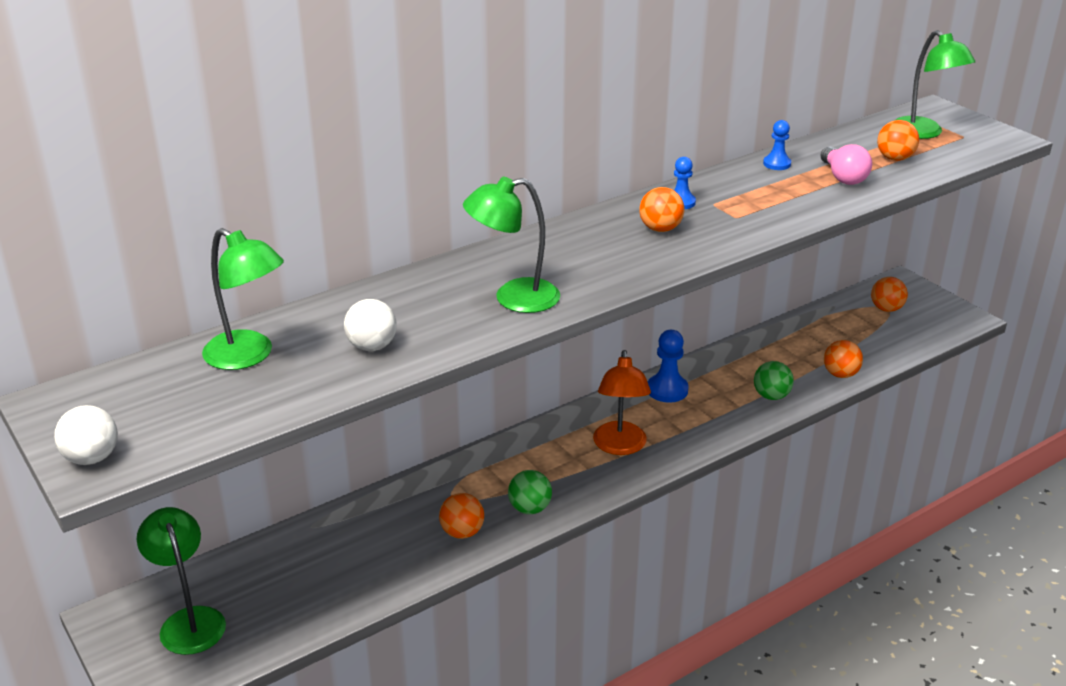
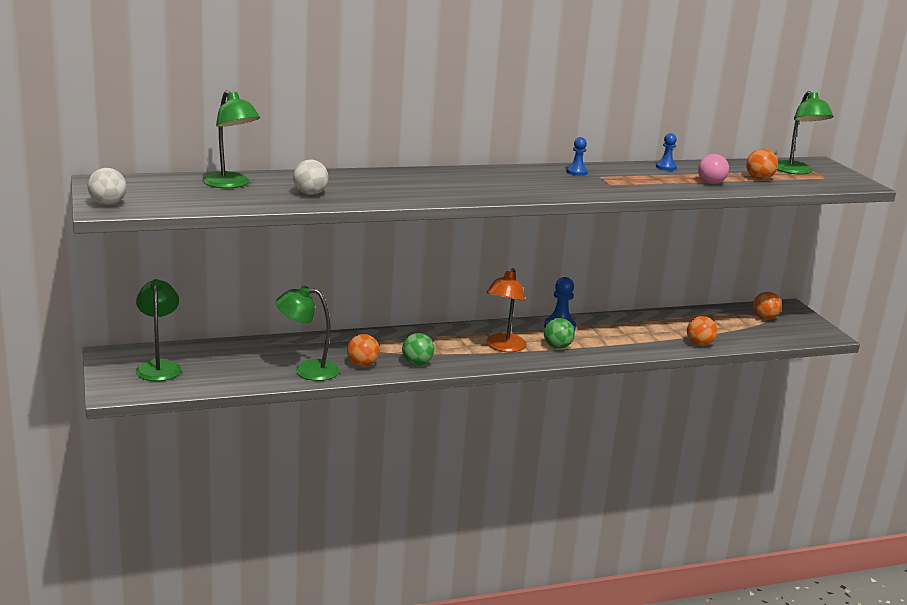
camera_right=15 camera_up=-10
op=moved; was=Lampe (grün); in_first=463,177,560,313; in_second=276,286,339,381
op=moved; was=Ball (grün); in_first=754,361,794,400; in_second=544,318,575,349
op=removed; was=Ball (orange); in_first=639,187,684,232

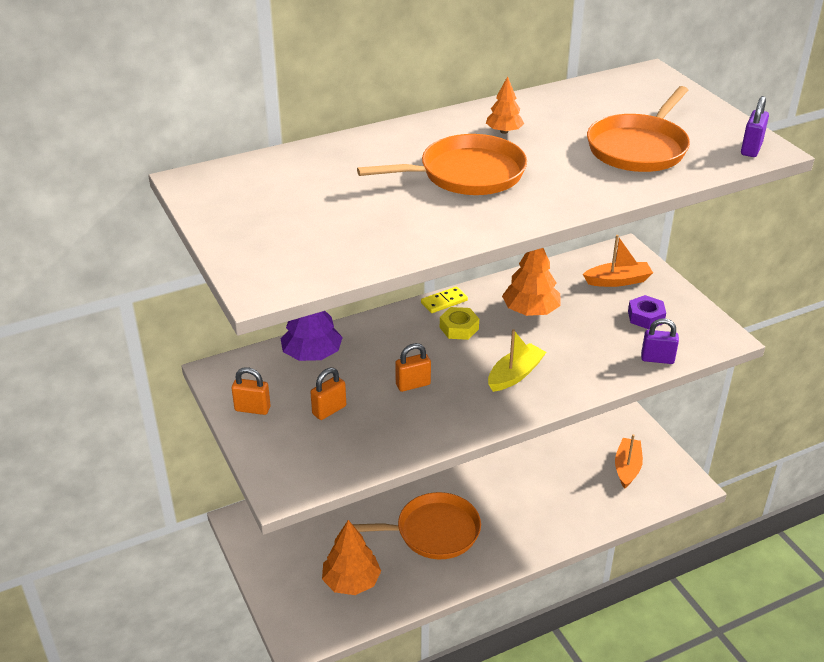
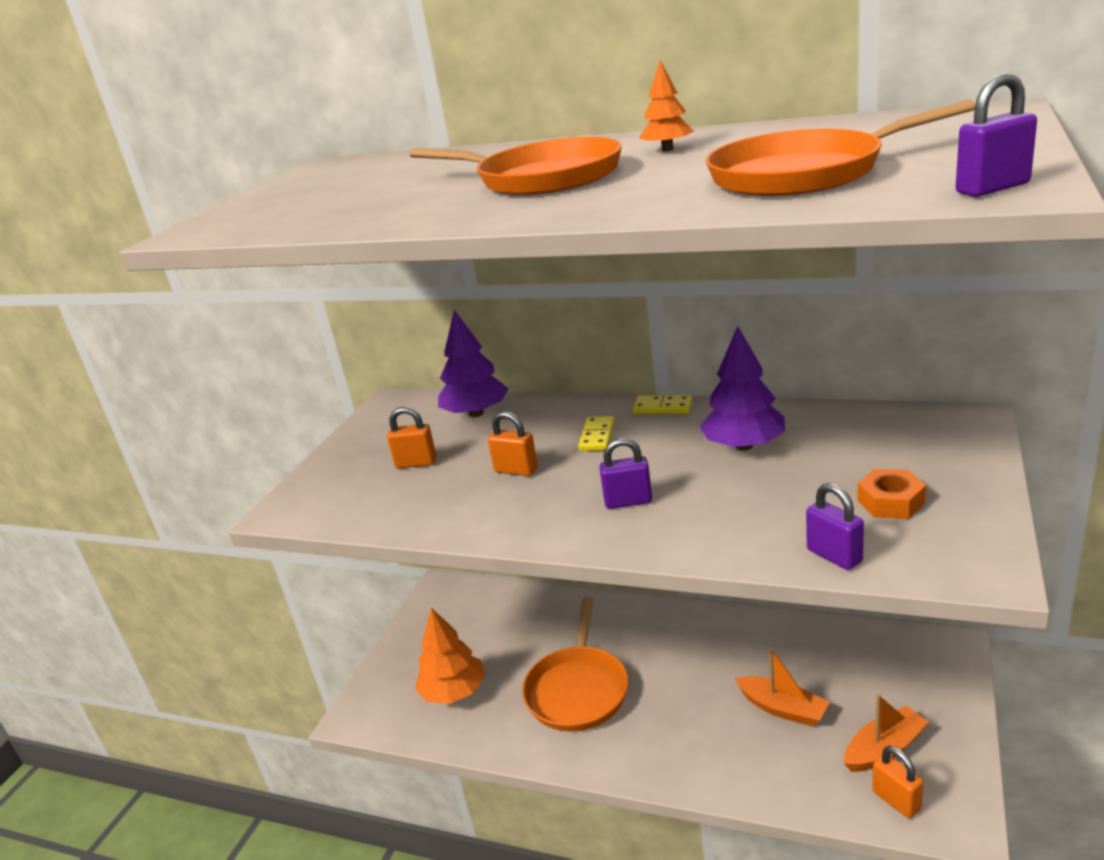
camera_right=50 camera_up=-10
op=turned; was=Pfanne (orange); in_first=352,492,481,559; in_second=522,597,628,732; clockwise=60
op=added; now=Dominostein (gelb); in_second=578,416,615,451
op=replaced; was=Boot (gelb); now=Vorhängeschloss (lila); in_first=488,329,546,392; in_second=599,438,652,509
op=recoloured; was=Baum (orange); now=Baum (lila); in_first=502,248,560,316; in_second=700,326,785,451
op=moved; was=Boot (orange); in_first=583,235,653,287; in_second=734,647,830,727
op=recoloured; was=Sechskantmutter (lila); now=Sechskantmutter (orange); in_first=628,295,666,329; in_second=857,469,926,519
op=moved; was=Vorhängeschloss (orange); in_first=232,367,271,415; in_second=872,746,924,818
op=removed; was=Sechskantmutter (gelb); in_first=440,307,479,340

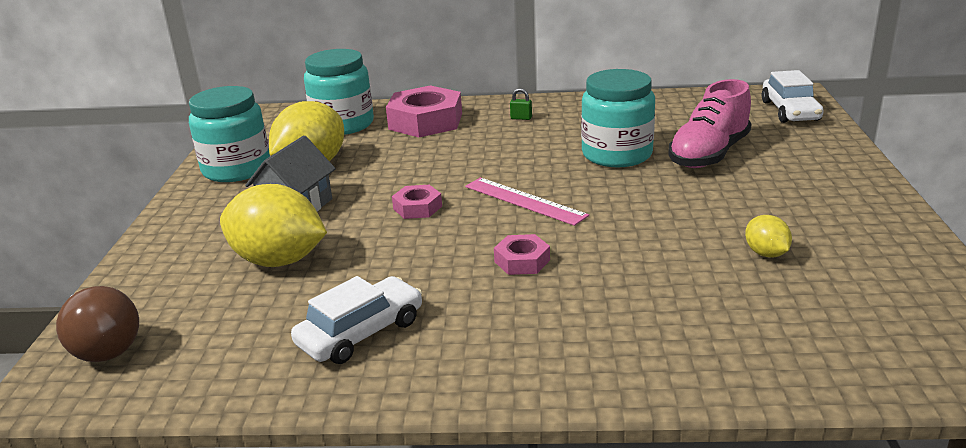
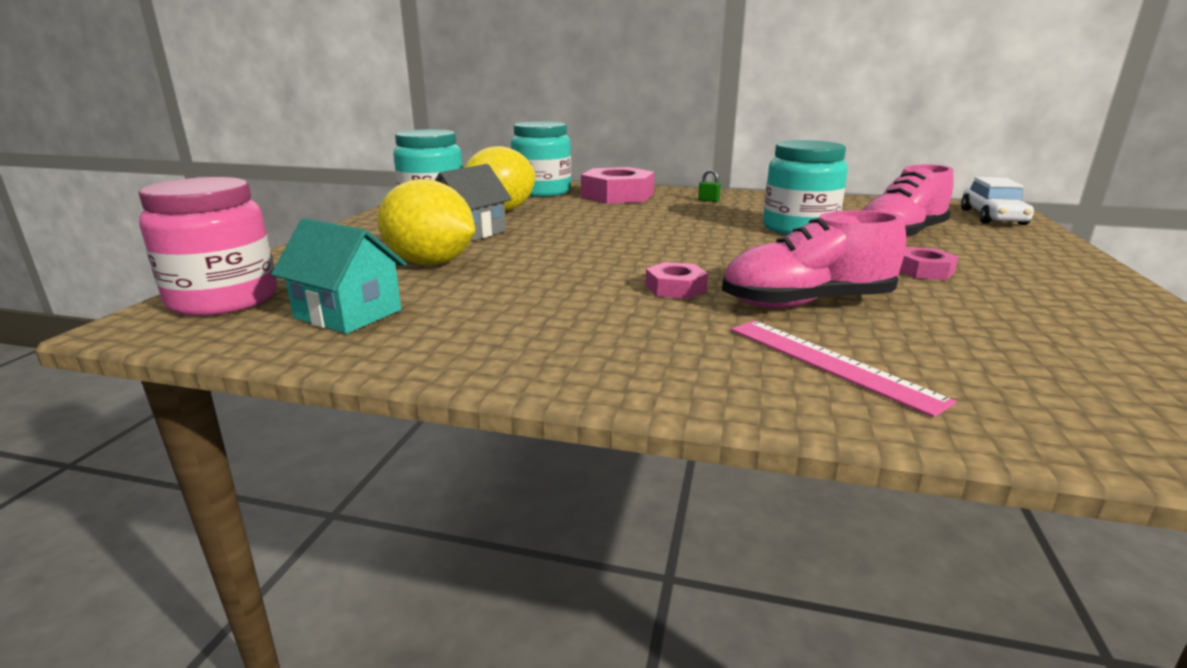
camera_right=10 camera_up=-5
op=replaced; was=Glühbirne (braun); now=Einmachglas (rosa); in_first=56,286,139,362; in_second=139,177,277,316
op=added; now=Haus (türkis); in_second=271,218,407,334
op=added; now=Schuh (rosa); in_second=722,210,906,308
op=moved; was=Lineal (rosa); in_first=465,178,589,226; in_second=731,320,956,417
op=moved; was=Sechskantmutter (rosa); in_first=392,185,442,219; in_second=900,247,959,280
op=removed; was=Auto (weiß); in_first=291,276,422,364
op=removed; was=Zitrone (gelb); in_first=745,215,792,258

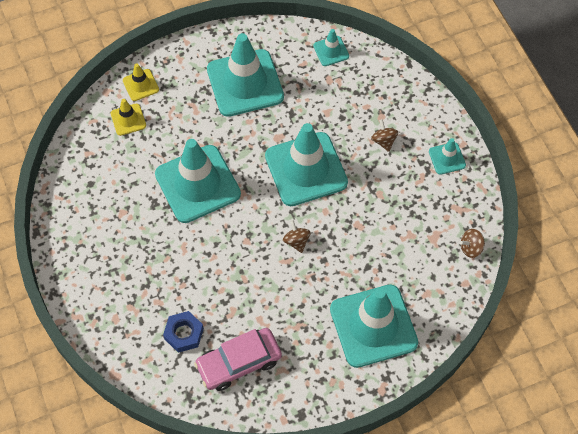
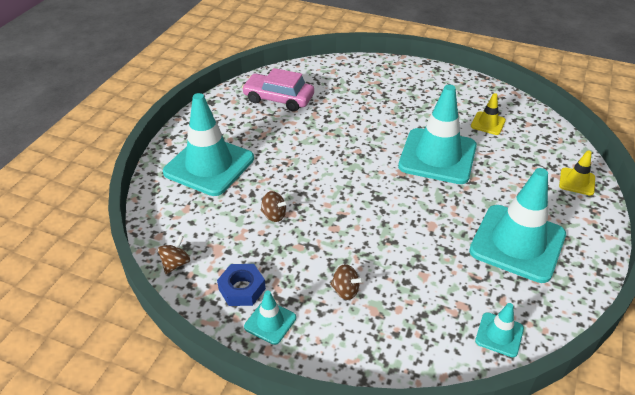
camera_right=135 camera_up=-20
op=moved; was=Sechskantmutter (blau); in_first=163,311,204,353; in_second=217,264,266,306
op=turned; was=Auto (rosa); in_first=194,328,282,391; in_second=242,68,314,112; clockwise=-90
op=moved; was=Kreisel (braun); in_first=283,220,311,253; in_second=261,191,288,222
op=moved; was=Leitkegel (gelb); in_first=111,99,146,136; in_second=471,93,506,135
op=removed; was=Leitkegel (türkis); in_first=265,123,348,206

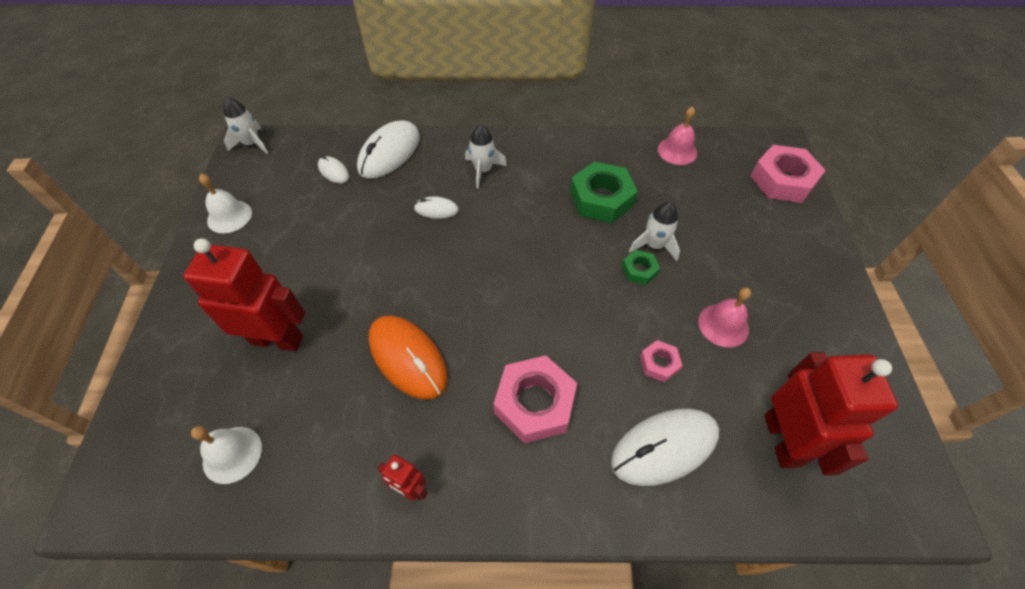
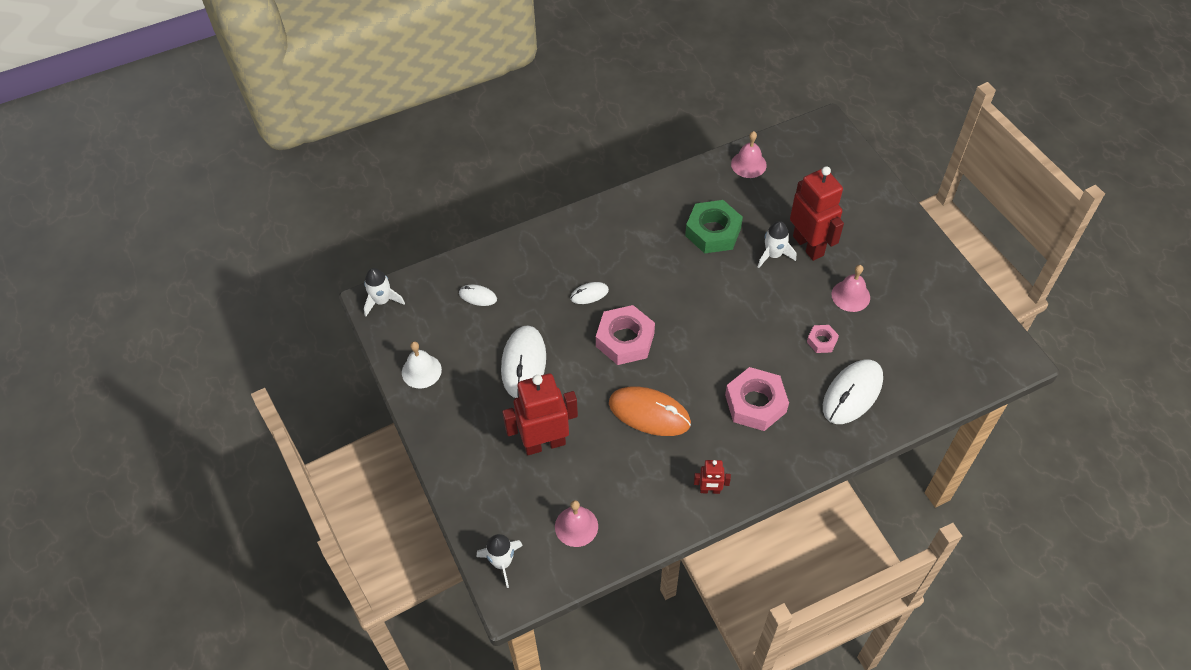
camera_right=-25 camera_up=0
op=moved; was=Rakete (weiß); in_first=465,124,507,189; in_second=477,534,523,588
op=moved; was=Computermaus (weiß); in_first=357,121,420,179; in_second=501,325,546,398
op=recoloured; was=Glocke (weiß); now=Glocke (rosa); in_first=191,426,262,484; in_second=555,500,598,547
op=moved; was=Sechskantmutter (rosa); in_first=751,145,826,203; in_second=596,305,655,365
op=moved; was=Roboter (rot); in_first=764,352,898,476; in_second=790,166,844,261
op=removed; was=Sechskantmutter (grün); in_first=622,250,660,285

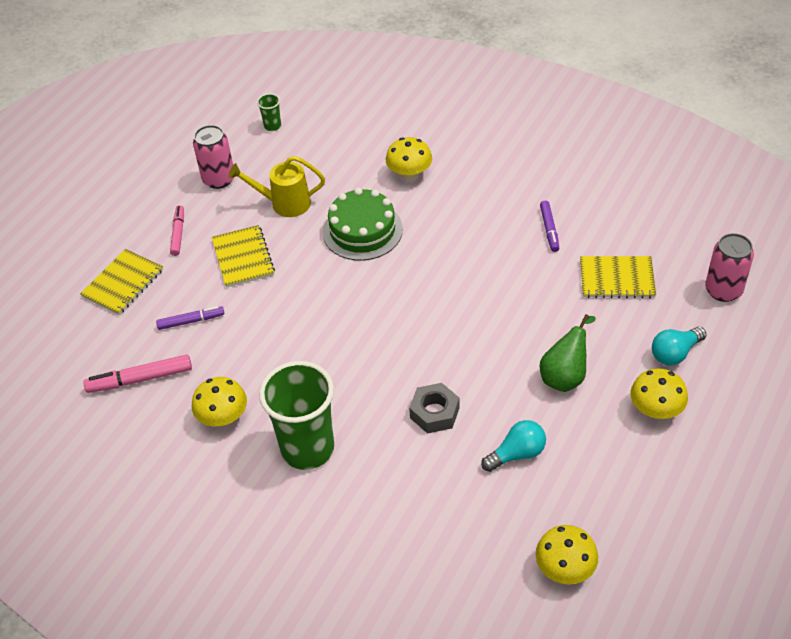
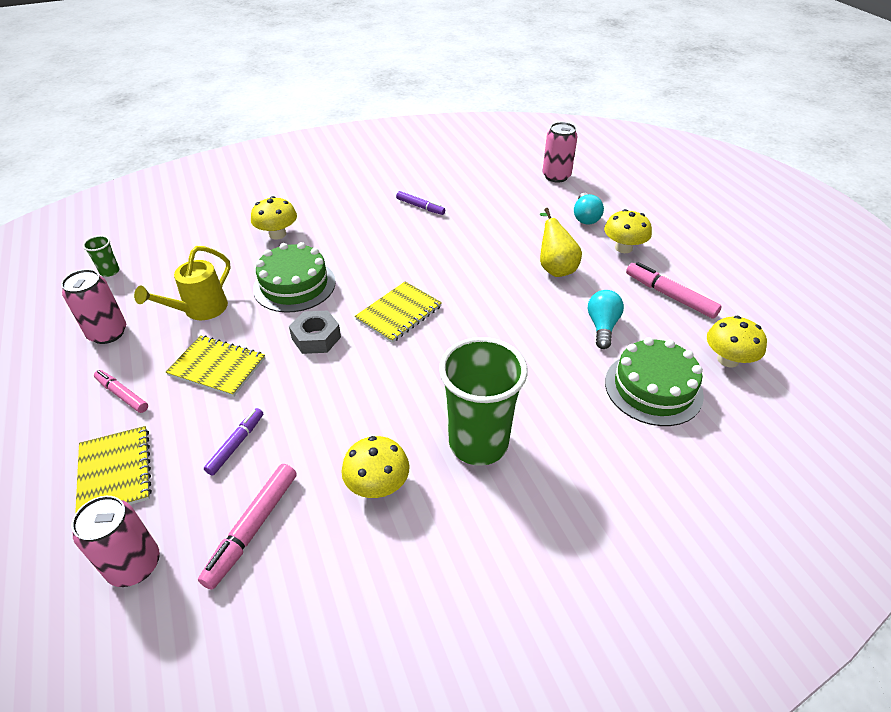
camera_right=-55 camera_up=-5
op=added; now=Dose (rosa); in_second=72,496,160,587
op=moved; was=Sechskantmutter (grau); in_first=409,383,460,434; in_second=289,311,341,354
op=moved; was=Notizbuch (gelb); in_first=580,256,656,298; in_second=355,282,442,343
op=recoloured; was=Birne (grün); now=Birne (gelb); in_first=540,314,596,392; in_second=540,208,582,277
op=added; now=Kuchen (grün); in_second=605,337,704,426
op=added; now=Filzstift (rosa); in_second=626,262,722,319

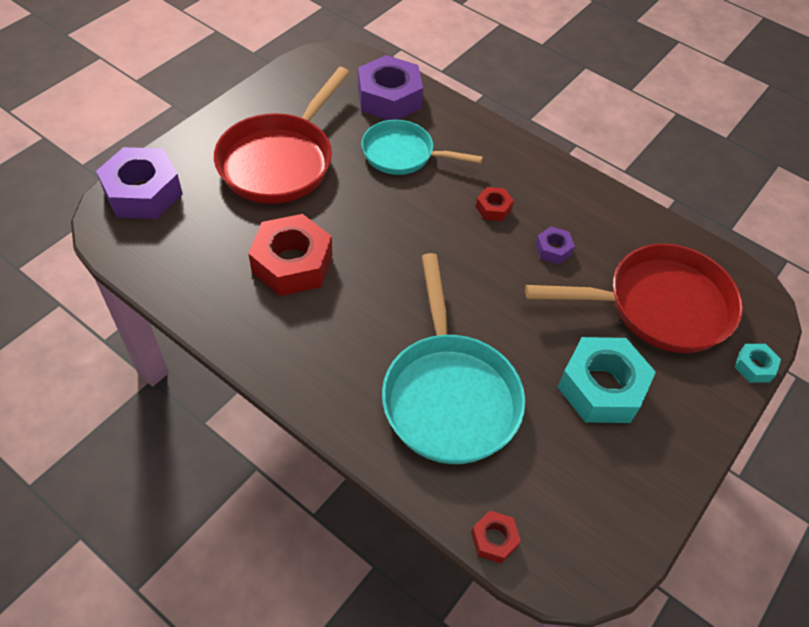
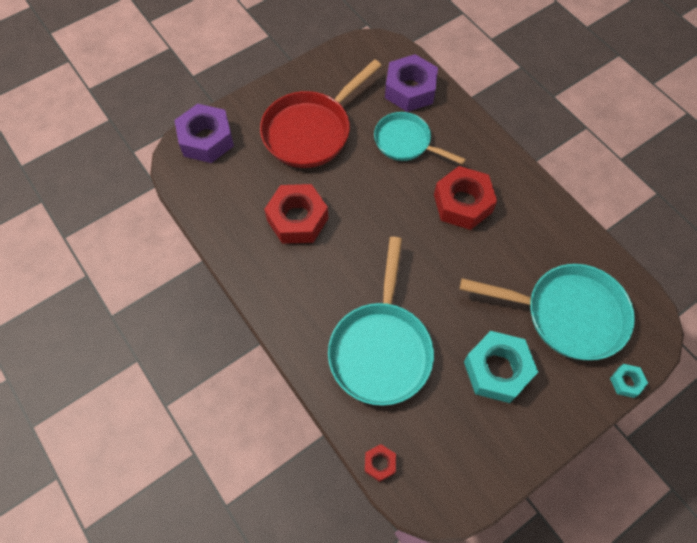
camera_right=20 camera_up=10
op=resized; was=Sechskantmutter (rot); in_first=476,187,514,221; in_second=434,166,497,230; ratio=2.1
op=recoloured; was=Pfanne (rot); now=Pfanne (türkis); in_first=525,244,743,353; in_second=460,264,635,360
op=removed; was=Sechskantmutter (lila); in_first=535,226,575,264

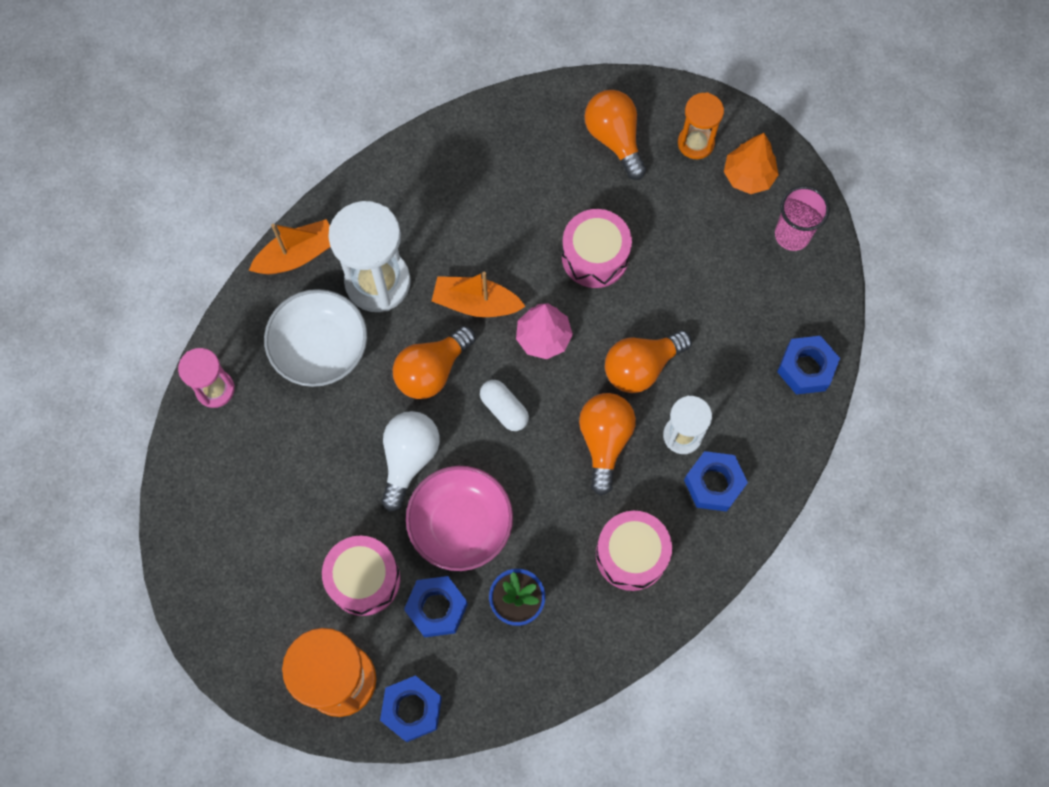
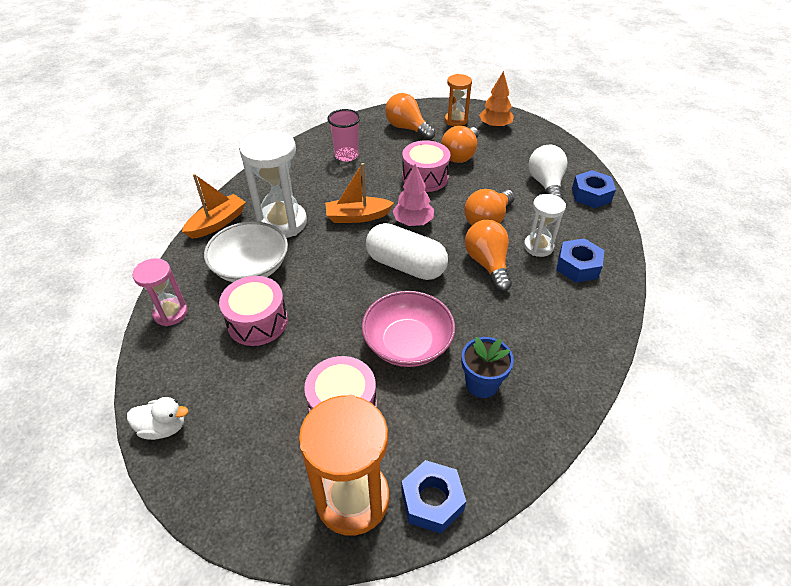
camera_right=-20 camera_up=-25
op=added; now=Ente (weiß); in_second=127,397,188,440
op=moved; was=Trommel (rosa); in_first=596,511,672,591; in_second=219,276,288,346
op=moved; was=Becher (rosa); in_first=775,186,830,251; in_second=328,109,360,162
op=resized; was=Kapsel (weiß); in_first=480,380,529,431; in_second=366,223,448,280; ratio=1.83
op=moved; was=Glühbirne (orange); in_first=393,326,476,399; in_second=441,126,479,163
op=moved; was=Glühbirne (weiß); in_first=381,411,440,512; in_second=528,145,567,199
op=removed; was=Sechskantmutter (blau); in_first=404,576,468,638

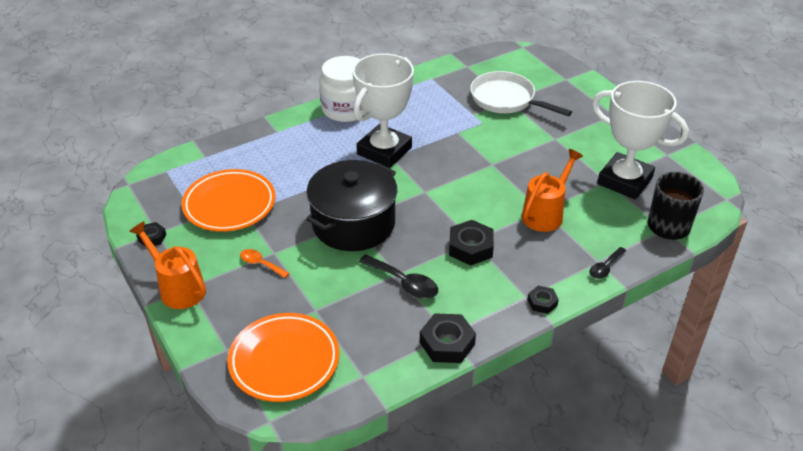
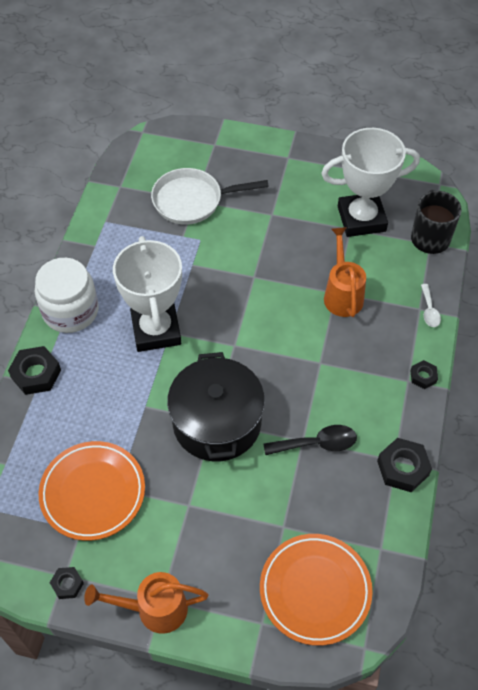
camera_right=-45 camera_up=15
op=moved; was=Sechskantmutter (schwarz); in_first=449,220,494,266; in_second=8,346,61,395
op=recoloured; was=Löffel (schwarz); now=Löffel (weiß); in_first=589,247,626,279; in_second=421,284,441,327
op=removed; was=Löffel (orange); in_first=240,249,289,278

